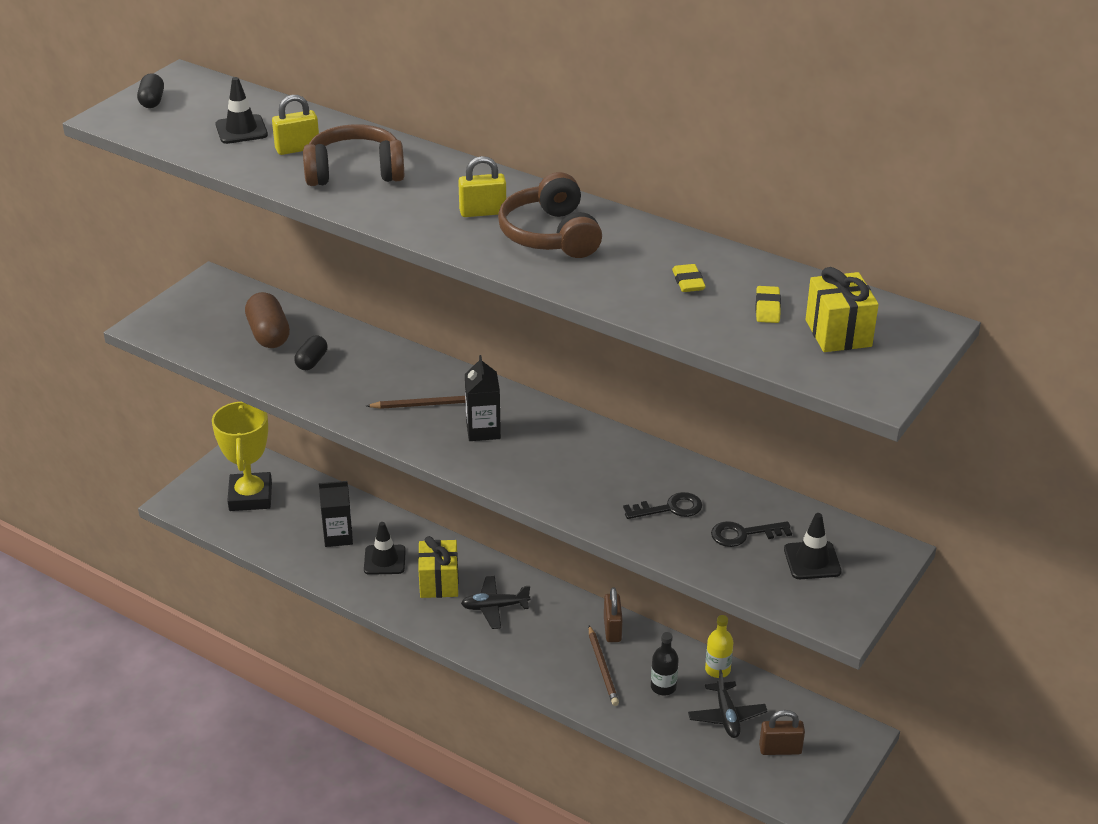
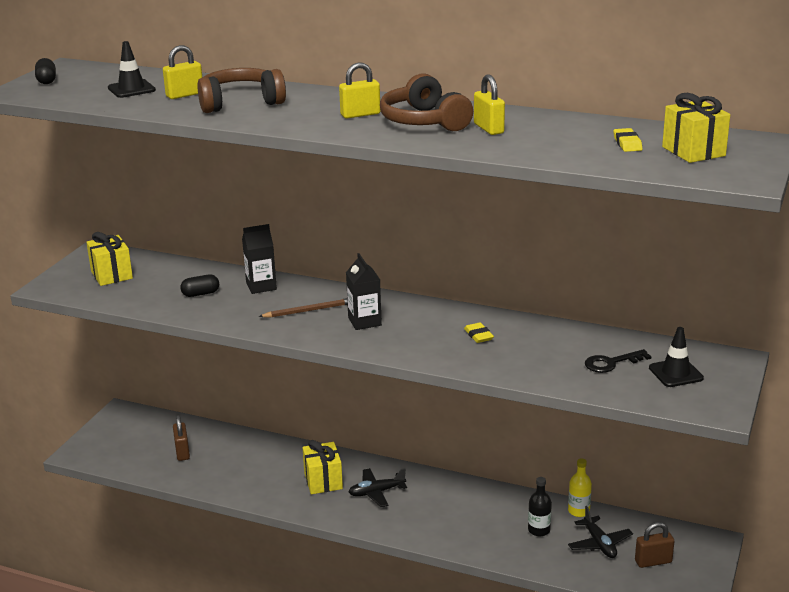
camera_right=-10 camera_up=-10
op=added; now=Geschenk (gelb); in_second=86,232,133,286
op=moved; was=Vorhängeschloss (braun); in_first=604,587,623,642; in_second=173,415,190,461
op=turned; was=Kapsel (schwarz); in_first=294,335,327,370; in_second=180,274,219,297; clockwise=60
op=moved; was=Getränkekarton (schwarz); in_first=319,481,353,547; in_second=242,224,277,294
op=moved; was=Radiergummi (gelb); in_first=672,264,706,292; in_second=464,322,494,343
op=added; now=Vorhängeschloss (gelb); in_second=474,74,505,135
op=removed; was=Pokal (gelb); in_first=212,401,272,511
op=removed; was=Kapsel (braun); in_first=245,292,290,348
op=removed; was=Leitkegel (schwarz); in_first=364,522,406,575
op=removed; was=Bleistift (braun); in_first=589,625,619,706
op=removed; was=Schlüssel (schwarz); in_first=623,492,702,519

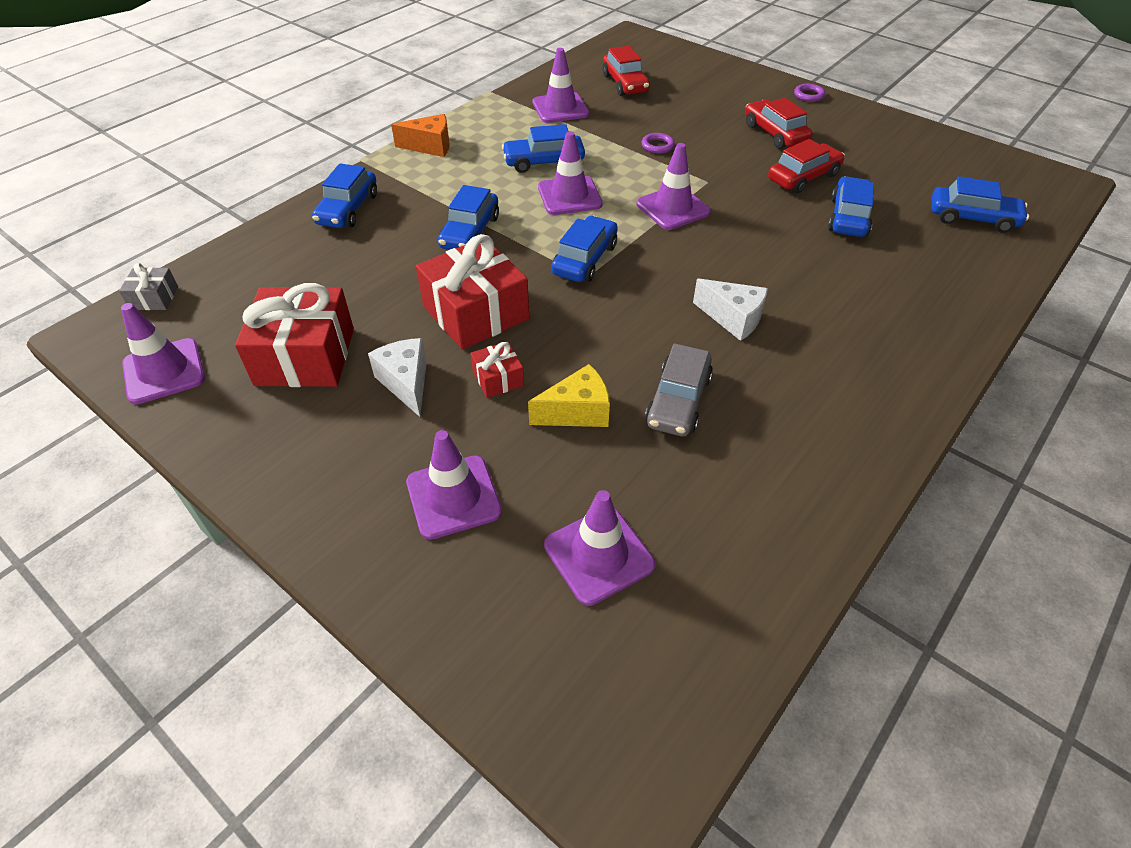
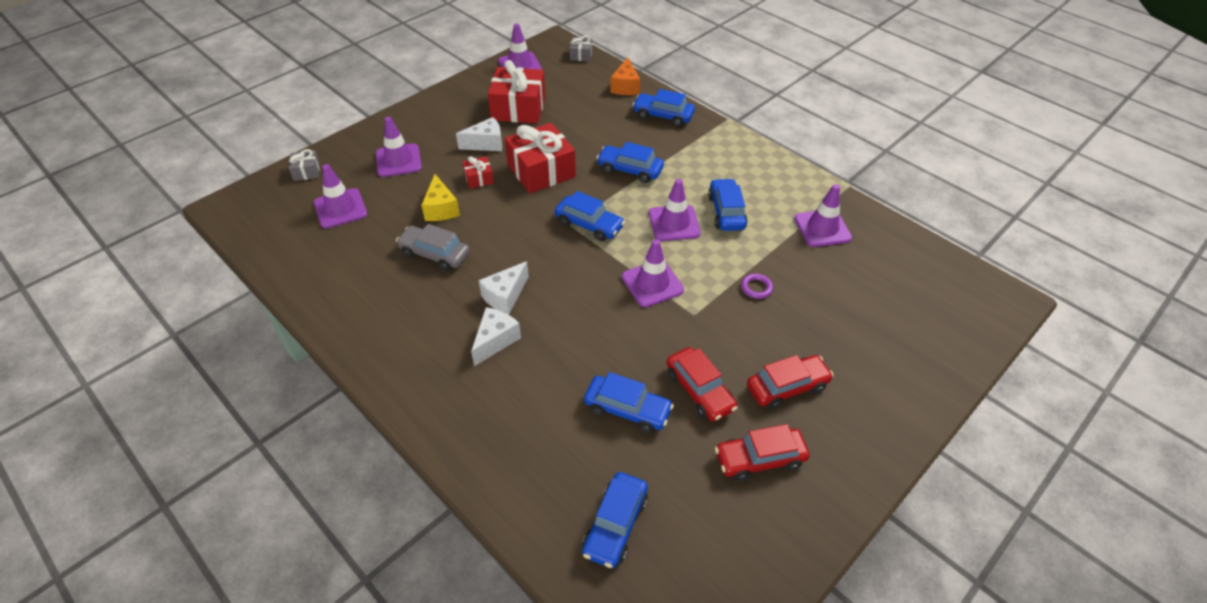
camera_right=95 camera_up=0
op=added; now=Geschenk (grau); in_second=289,149,320,181
op=added; now=Käse (weiß); in_second=471,307,521,366
op=moved; was=Käse (orange); in_first=391,114,450,157; in_second=610,57,640,95
op=moved; was=Auto (rot); in_first=602,46,650,96; in_second=715,424,810,481
op=removed; was=Ring (lila); in_first=794,84,825,102

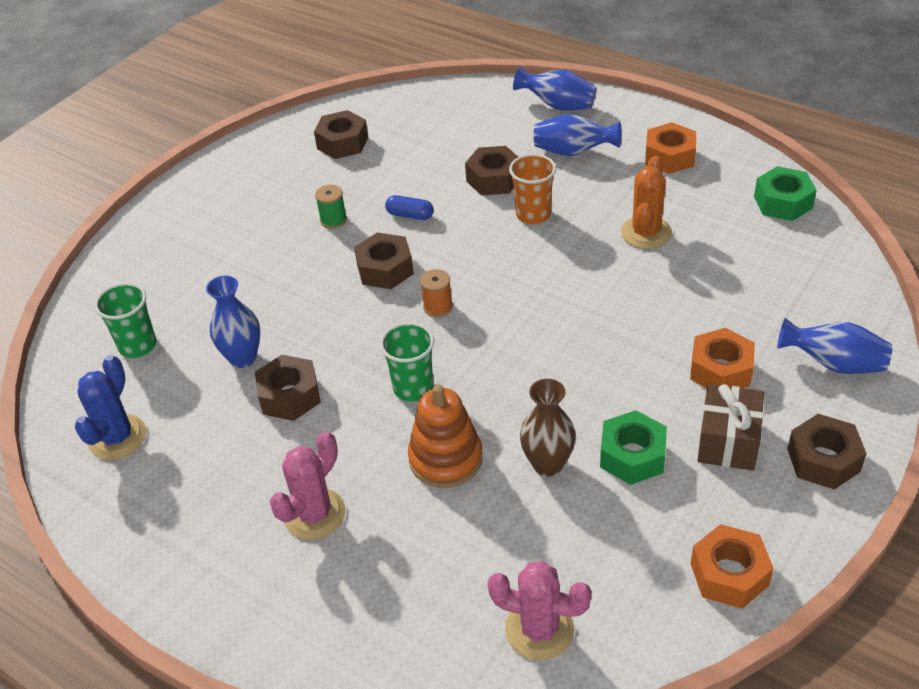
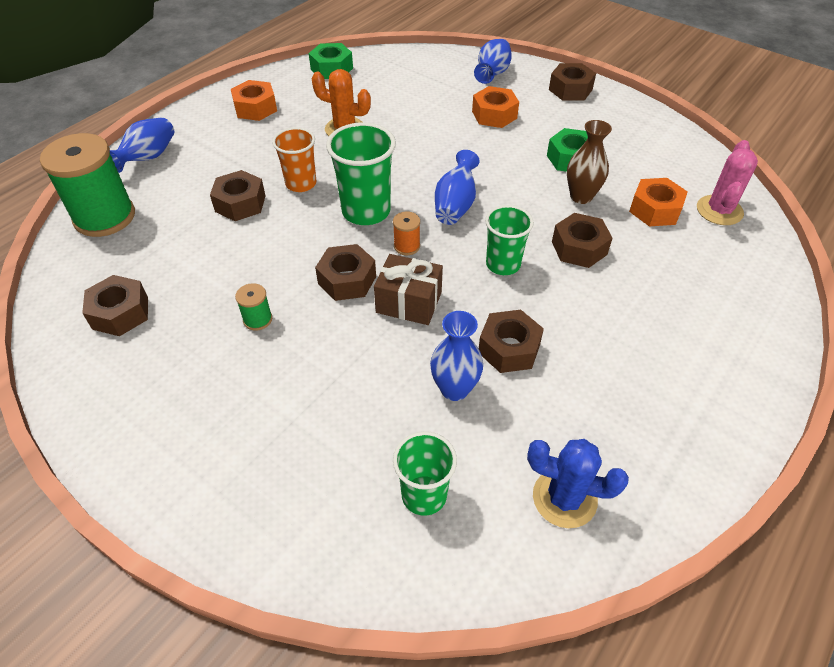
camera_right=-90 camera_up=5
op=added; now=Garnrolle (grün); in_second=40,133,135,237
op=added; now=Becher (grün); in_second=326,122,396,225
op=moved; was=Geschenk (braun); in_first=698,384,764,471; in_second=374,254,443,325
op=moved; was=Vase (blau); in_first=533,114,621,156; in_second=435,150,480,225
op=replaced; was=Stapelspielzeug (orange); now=Sechskantmutter (braun); in_first=408,385,483,488; in_second=552,213,612,268
op=moved; was=Sechskantmutter (orange); in_first=690,524,774,609; in_second=629,178,688,226
op=removed; was=Kaktus (rosa); in_first=270,431,346,540
op=removed; was=Kapsel (blau); in_first=385,195,434,220

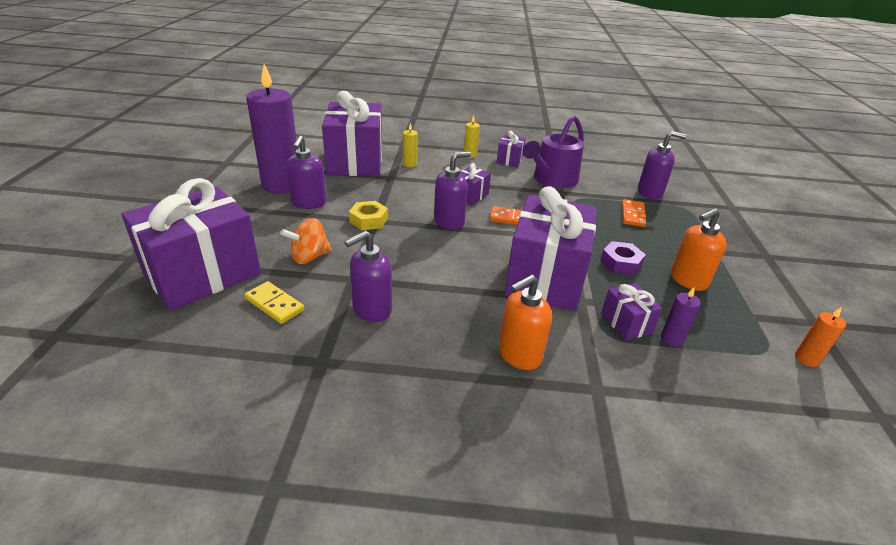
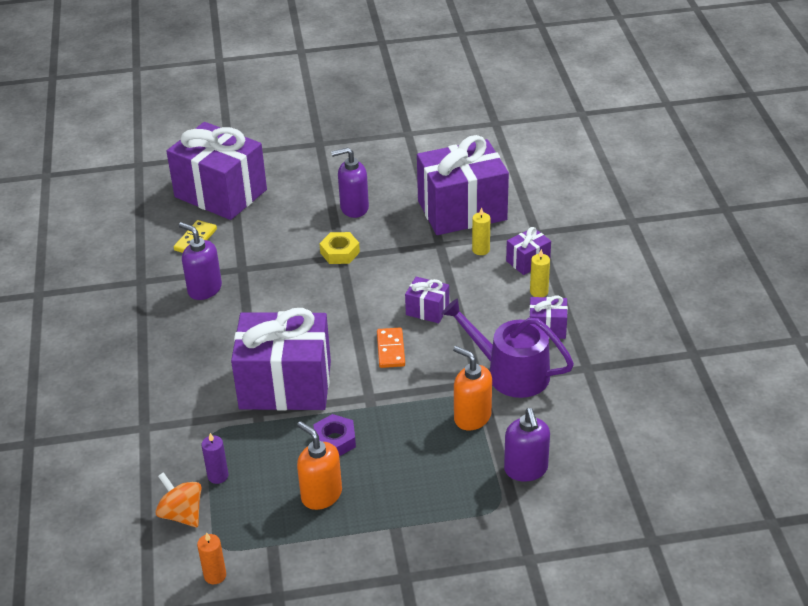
camera_right=80 camera_up=5
op=moved; was=Kreisel (orange); in_first=280,218,332,264; in_second=155,472,202,527
op=moved; was=Seifenspender (orange); in_first=499,274,552,370; in_second=453,346,492,430
op=moved; was=Geschenk (lila); in_first=601,283,663,341; in_second=506,227,551,275
op=removed; was=Kerze (lila); in_first=246,64,296,194
op=removed; was=Seifenspender (lila); in_first=434,152,471,230
op=removed; was=Dominostein (orange); in_first=622,199,646,227

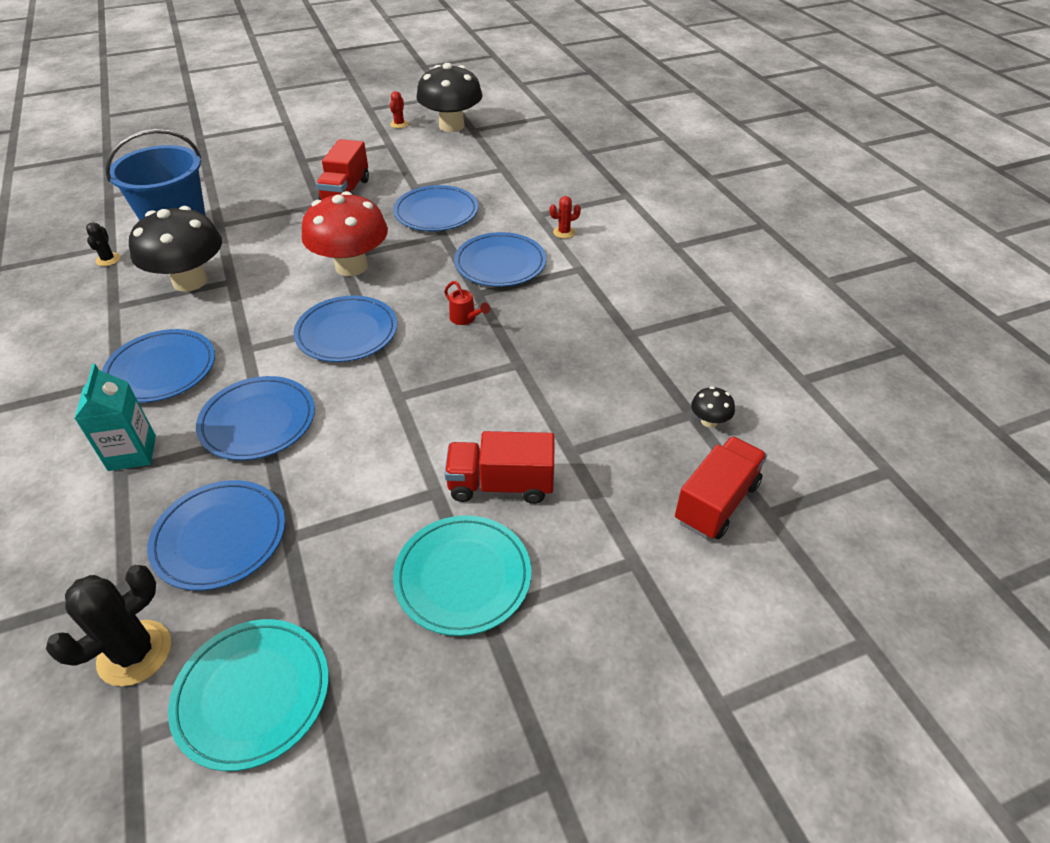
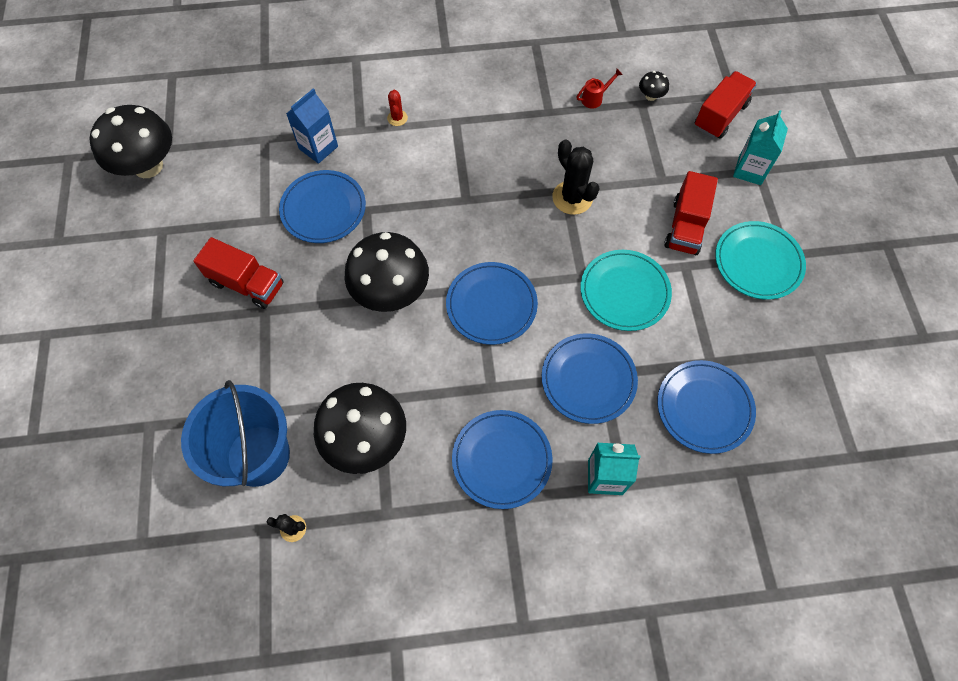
camera_right=-75 camera_up=20
op=added; now=Getränkekarton (blau); in_second=286,88,338,164
op=recoloured; was=Pilz (rot); now=Pilz (schwarz); in_first=302,191,388,276; in_second=345,232,429,312
op=moved; was=Kaktus (schwarz); in_first=46,565,171,686; in_second=552,140,600,215
op=moved; was=Gießkanne (rot); in_first=444,281,490,325; in_second=577,69,623,109
op=moved; was=Teller (türkis); in_first=168,619,329,771; in_second=580,250,672,331
op=turned; was=Lastwagen (rot); in_first=675,436,767,539; in_second=695,71,757,139; clockwise=75
op=added; now=Getränkekarton (türkis); in_second=733,110,788,185
op=removed; was=Kaktus (rot); in_first=390,91,409,128
op=removed; was=Teller (blau); in_first=454,232,546,287

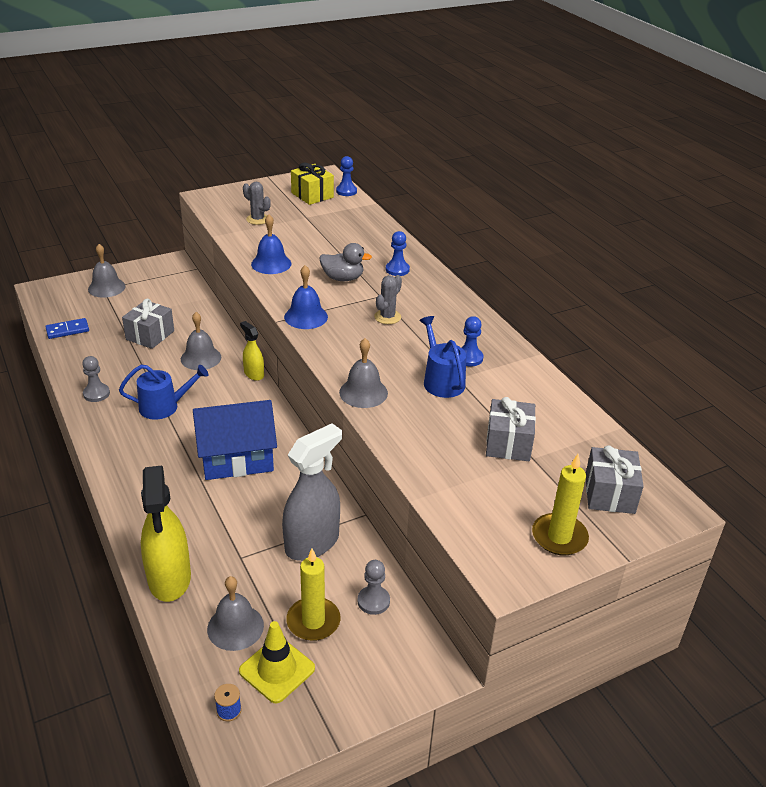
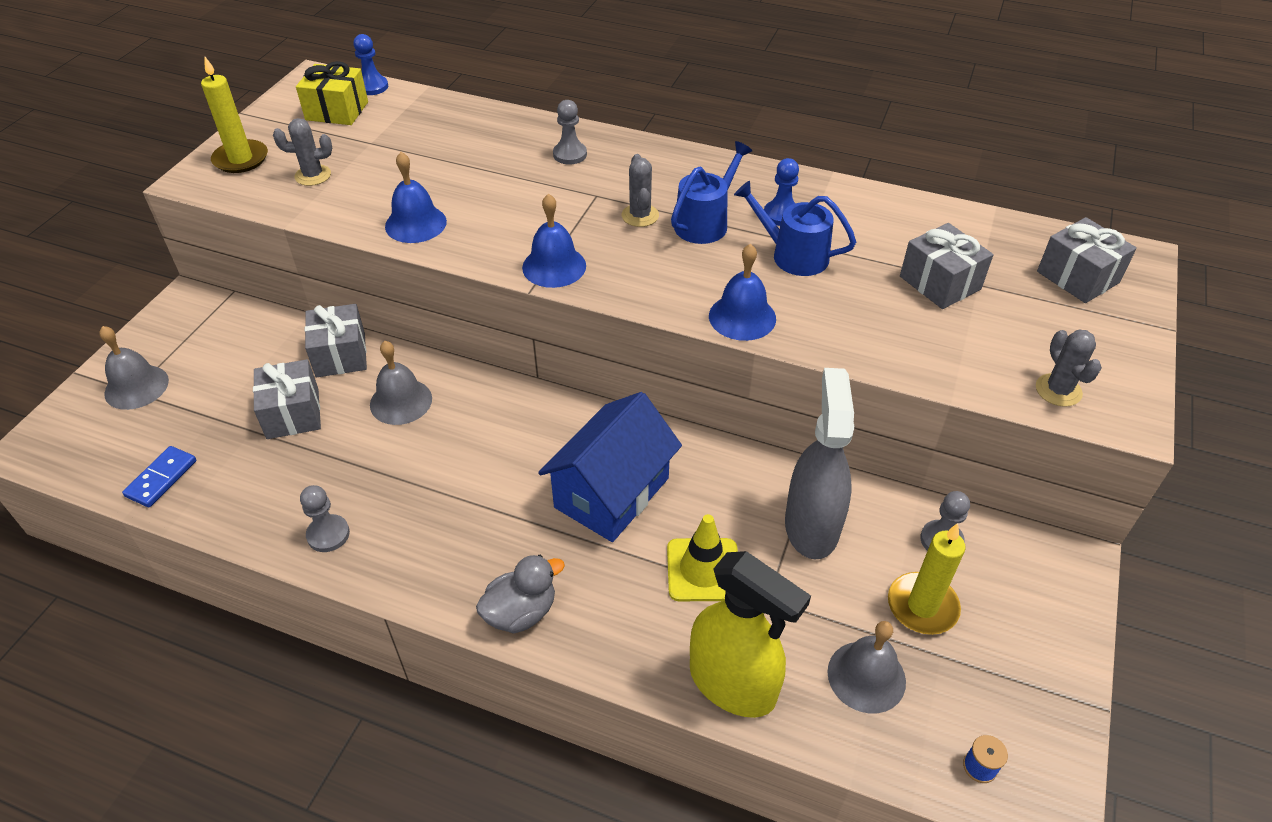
camera_right=-40 camera_up=10
op=moved; was=Kerze (gelb); in_first=532,454,589,555; in_second=201,57,268,173
op=added; now=Geschenk (grau); in_second=305,304,367,377
op=moved; was=Ente (grau); in_first=320,243,372,281; in_second=476,555,565,633
op=recoloured; was=Bauer (blau); now=Bauer (grau); in_first=386,231,410,276; in_second=553,100,587,165
op=moved; was=Leitkegel (gelb); in_first=239,621,315,704; in_second=667,514,738,601
op=moved; was=Gießkanne (blau); in_first=119,365,209,420; in_second=671,141,752,244
op=recoloured; was=Glocke (grau); now=Glocke (blau); in_first=339,338,388,408; in_second=709,244,776,341
op=added; now=Kaktus (grau); in_second=1036,329,1102,407
op=removed; was=Sprühflasche (gelb); in_first=240,321,264,381

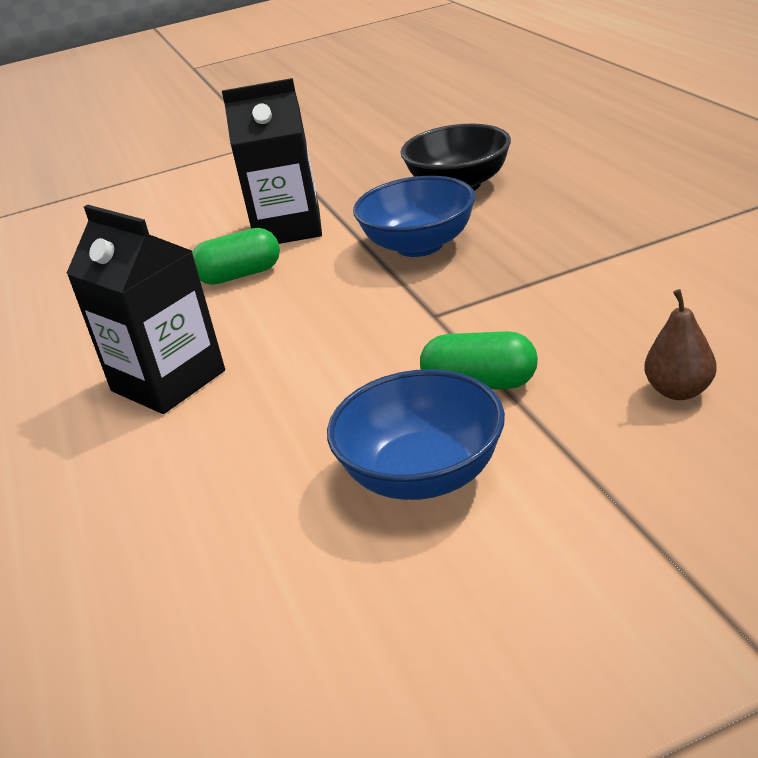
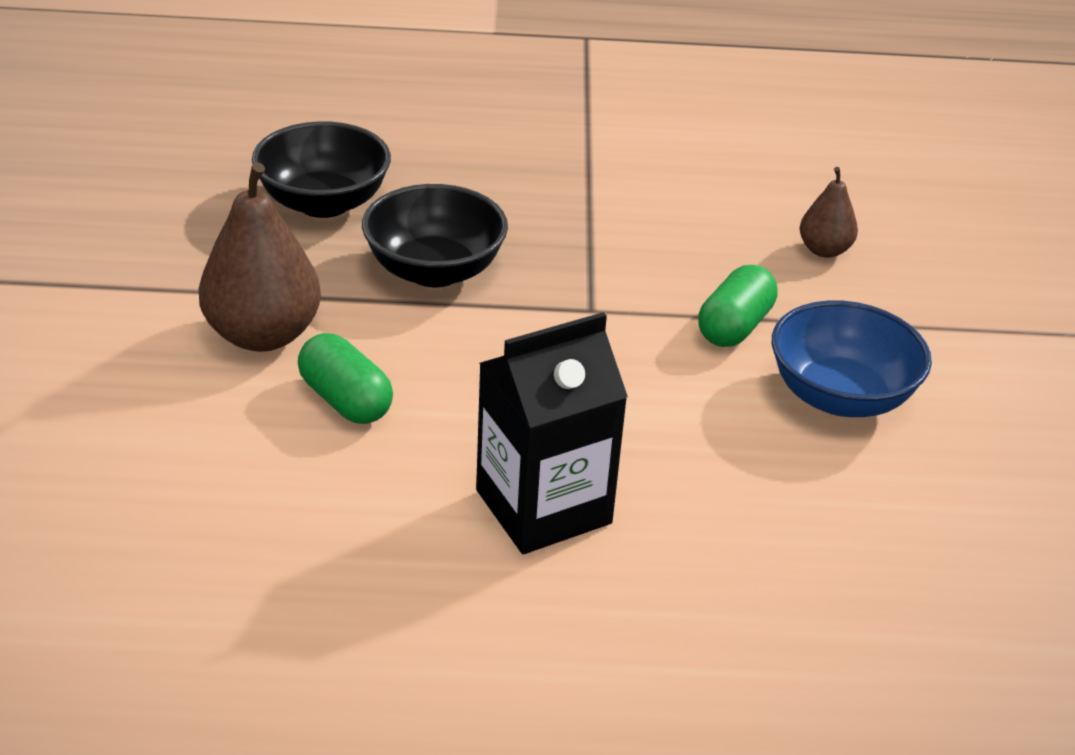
camera_right=-75 camera_up=5
op=replaced; was=Getränkekarton (schwarz); now=Birne (braun); in_first=222,78,322,244; in_second=199,162,321,352
op=turned; was=Kapsel (grün); in_first=192,228,280,285; in_second=298,333,393,424; clockwise=-45
op=recoloured; was=Schüssel (blau); now=Schüssel (schwarz); in_first=353,176,475,257; in_second=362,184,508,287

